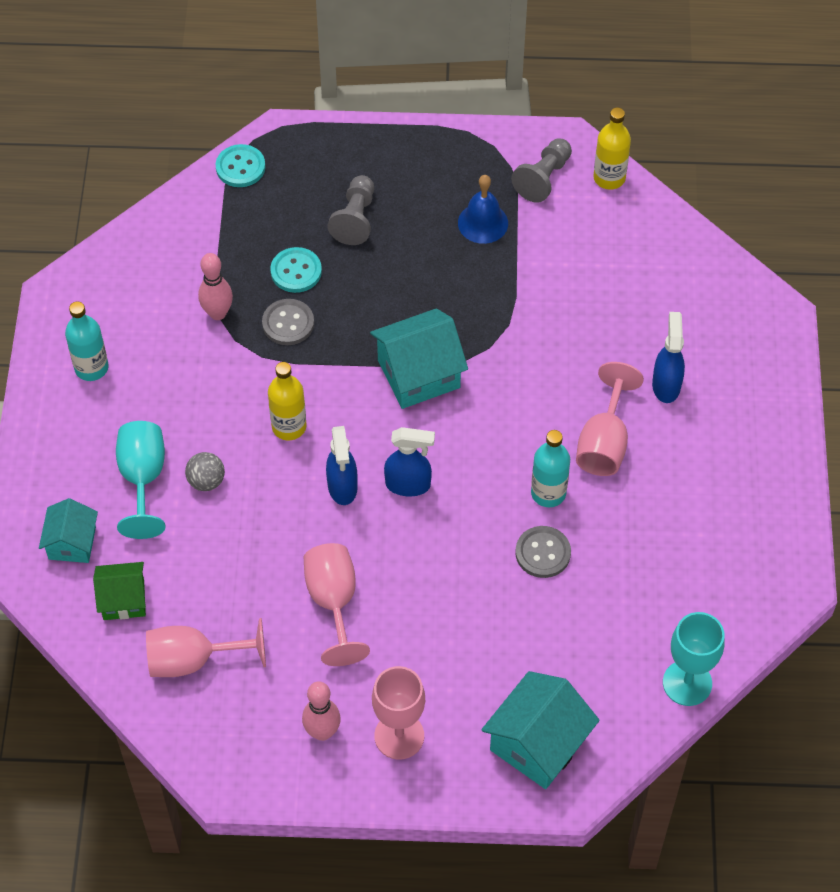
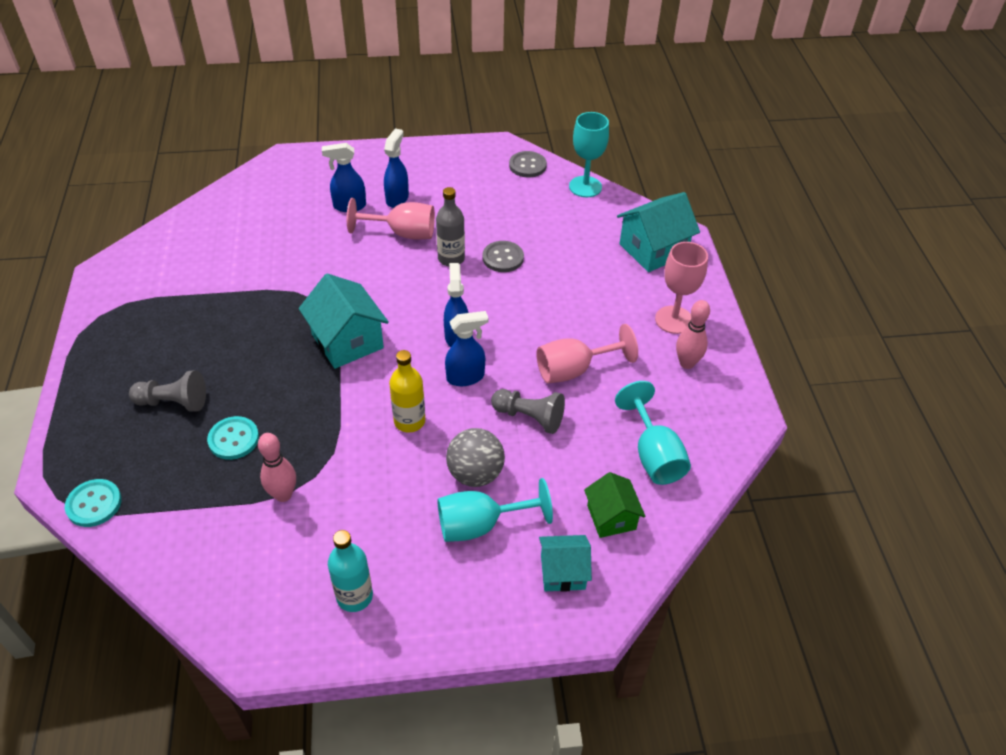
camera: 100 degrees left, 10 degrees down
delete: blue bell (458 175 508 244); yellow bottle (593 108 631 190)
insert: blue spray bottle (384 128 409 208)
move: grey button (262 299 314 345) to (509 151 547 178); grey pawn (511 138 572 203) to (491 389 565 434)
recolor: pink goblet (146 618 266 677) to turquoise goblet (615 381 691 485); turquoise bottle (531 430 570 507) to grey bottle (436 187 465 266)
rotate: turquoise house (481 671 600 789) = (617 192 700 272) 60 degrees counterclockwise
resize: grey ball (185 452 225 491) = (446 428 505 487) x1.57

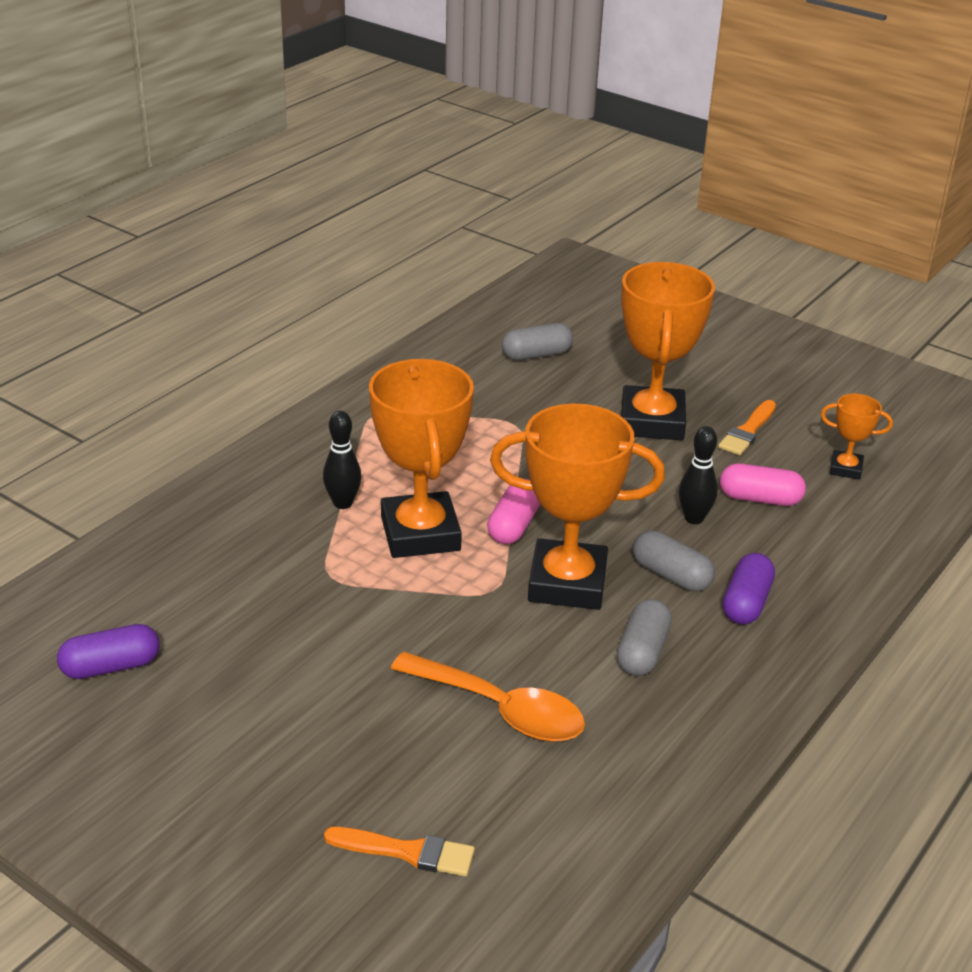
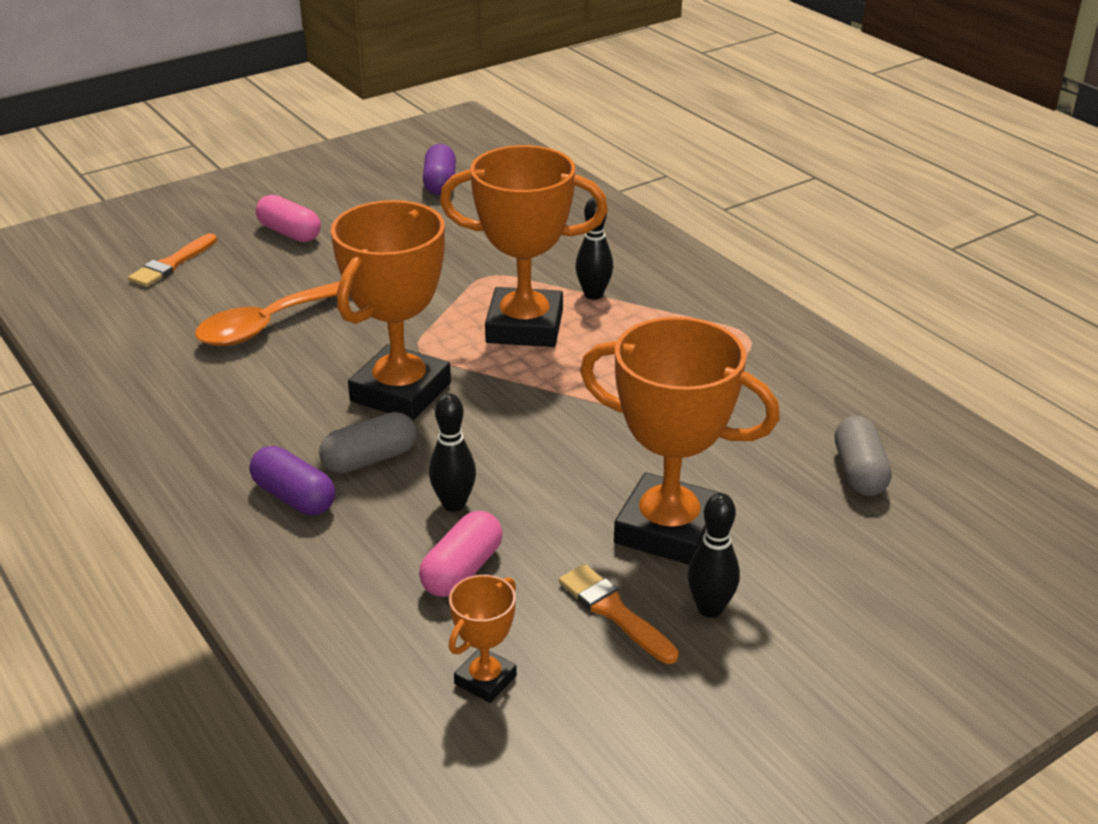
camera: 110 degrees right, 0 degrees up
delete: grey capsule (617 599 672 676)
insert: black bowling pin (688 493 740 618)
move: pink capsule (487 479 540 544) to (256 195 321 242)

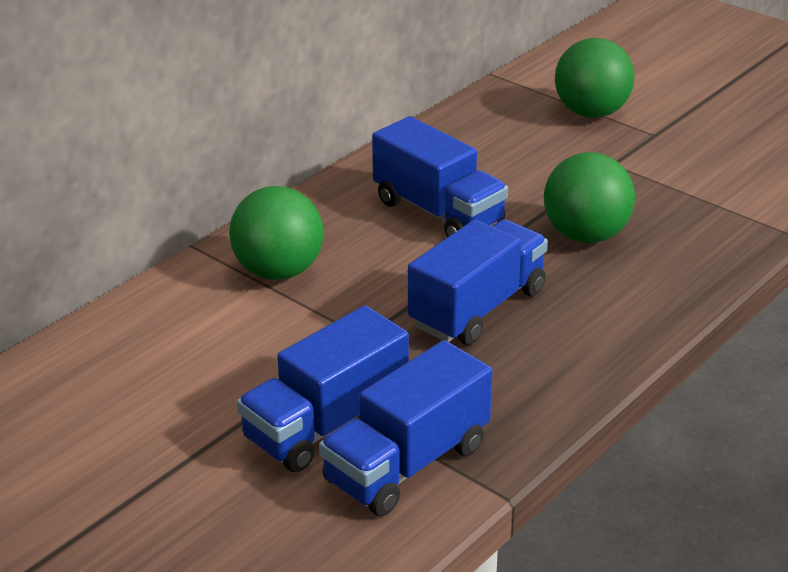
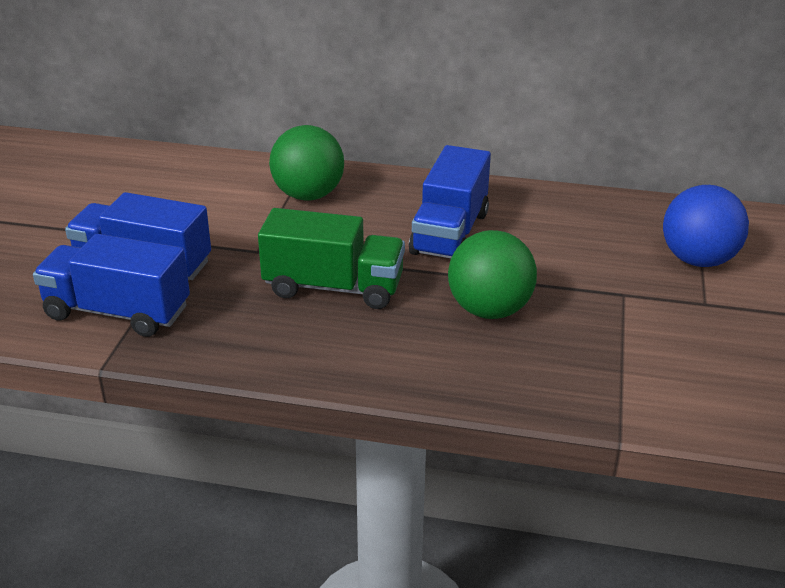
camera: 60 degrees right, 0 degrees up
recolor: blue truck (408 219 548 345) to green truck (258 208 405 309); green ball (555 38 634 118) to blue ball (663 185 749 267)

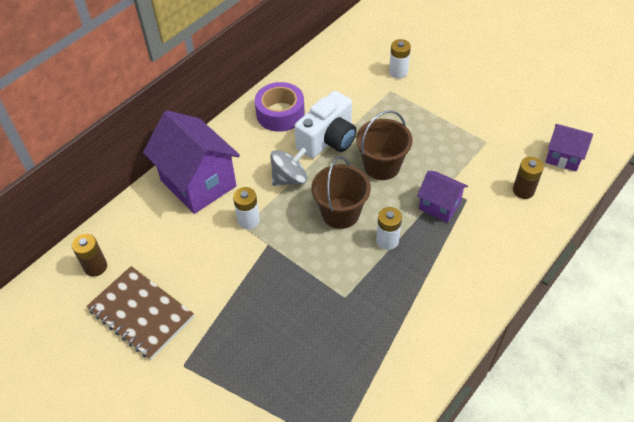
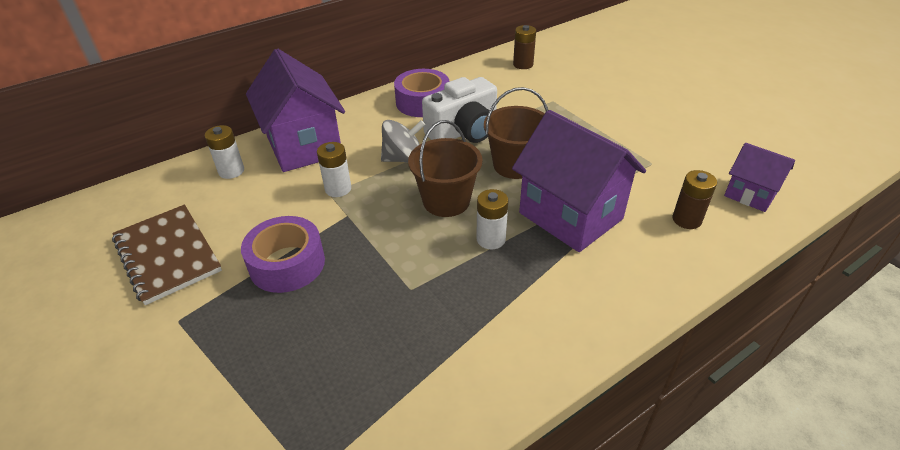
camera: 15 degrees right, 10 degrees down
insert: purple tape (241 216 325 293)
move: brown battery (72 234 107 277) to (513 25 536 69); white battery (389 39 411 79) to (205 125 244 179)
resize: purple house (417 171 468 223) = (512 110 646 252) x1.86

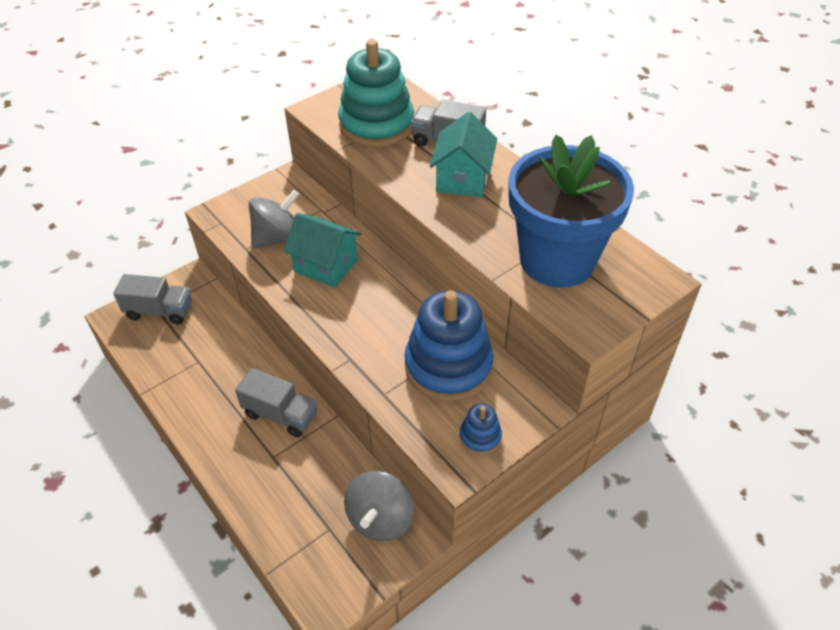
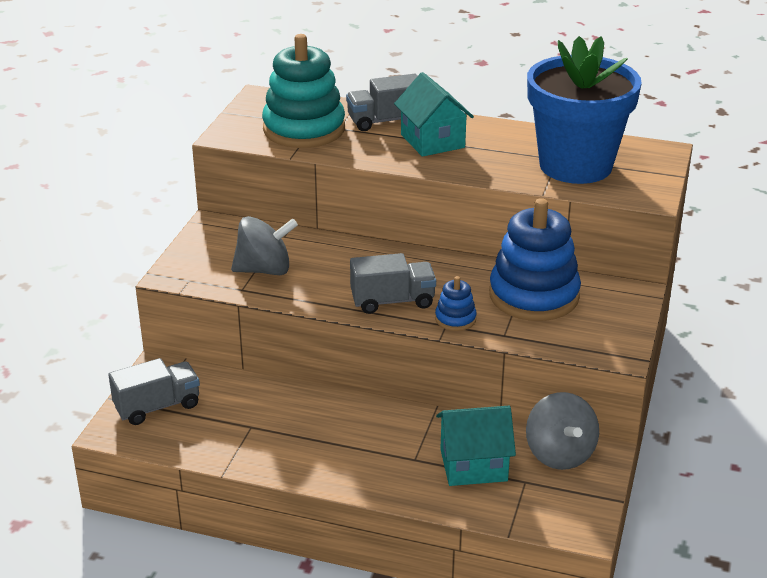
camera: 35 degrees left, 15 degrees down
move: grey truck (235 368 317 437) to (350 253 436 314); turquoise house (284 213 361 288) to (436 406 516 486); blue stacking toy (459 404 502 455) to (435 276 477 331)
rotate: grey spinning top (249 189 300 248) = (231 216 298 275) 60 degrees clockwise

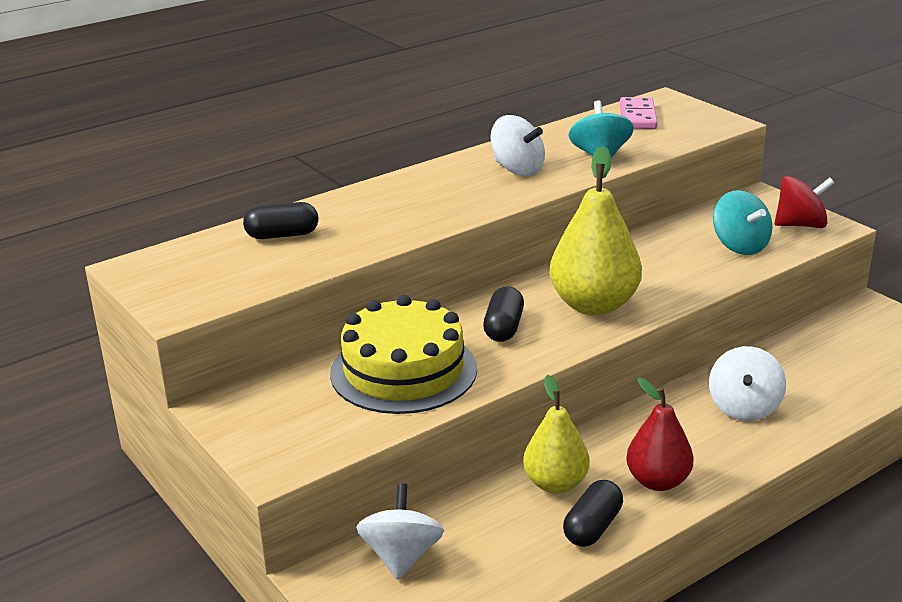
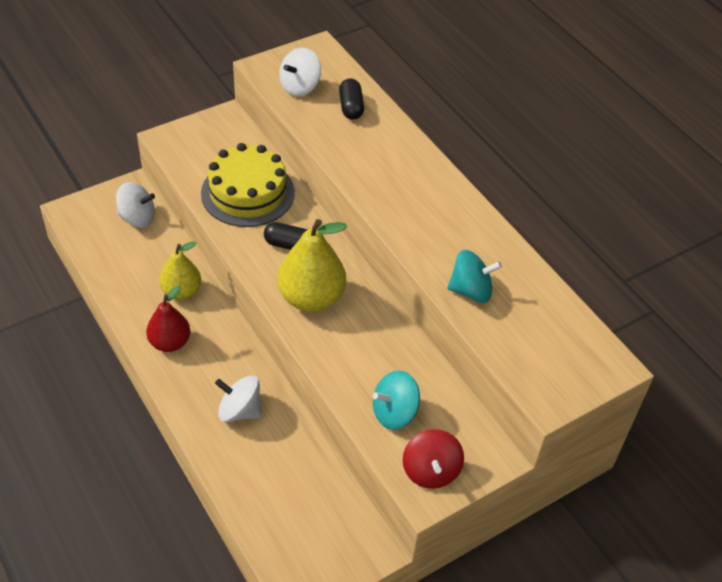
camera: 90 degrees right, 20 degrees up
delete: black capsule (563 480 623 547); pink domino (620 97 658 129)
move: white spinning top (490 115 545 176) to (279 47 321 97)

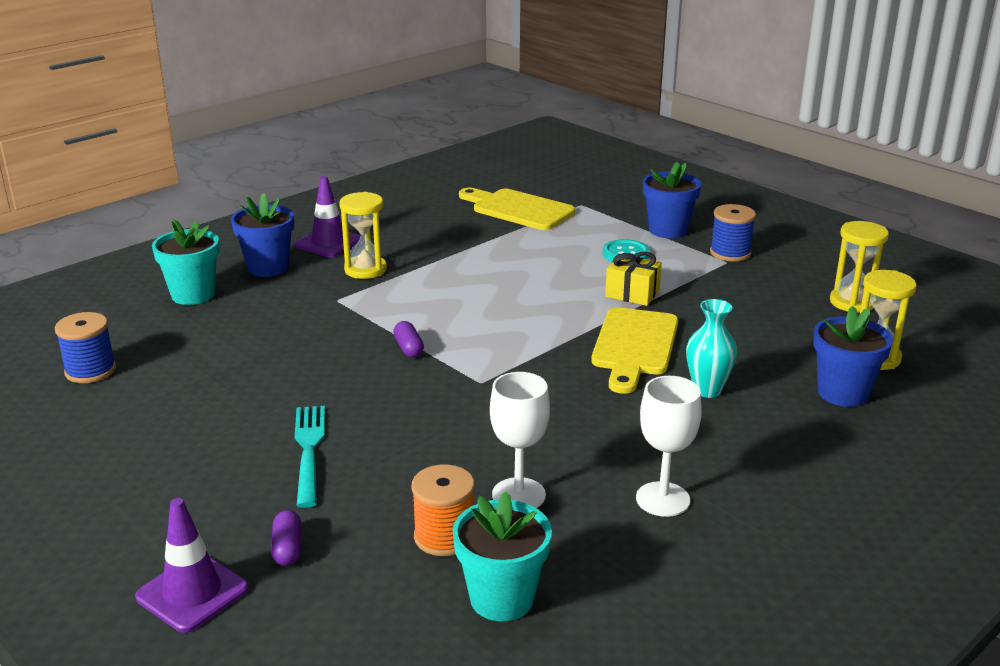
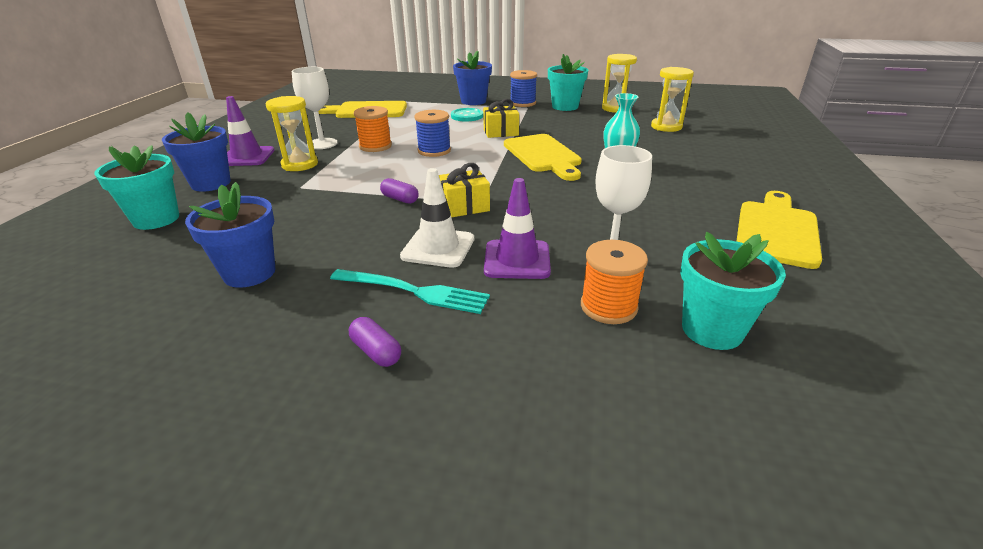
camera: 35 degrees left, 5 degrees up
insert: orange spool (354 106 392 152); white traffic cone (400 168 474 268); yellow gift (439 163 490 218); turquoise flower pot (548 54 588 111); yellow cutting board (736 191 822 269)
move: blue spool (55 312 116 383) to (414 110 451 157); purple traffic cone (135 498 249 633) to (484 178 551 279); purple capsule (271 510 302 566) to (349 317 401 367); white goblet (636 376 702 517) to (292 67 338 149); blue flower pot (813 306 893 407) to (185 182 275 288)
rotate: turquoise fork (295 406 325 508) = (330 269 490 314) 150 degrees clockwise

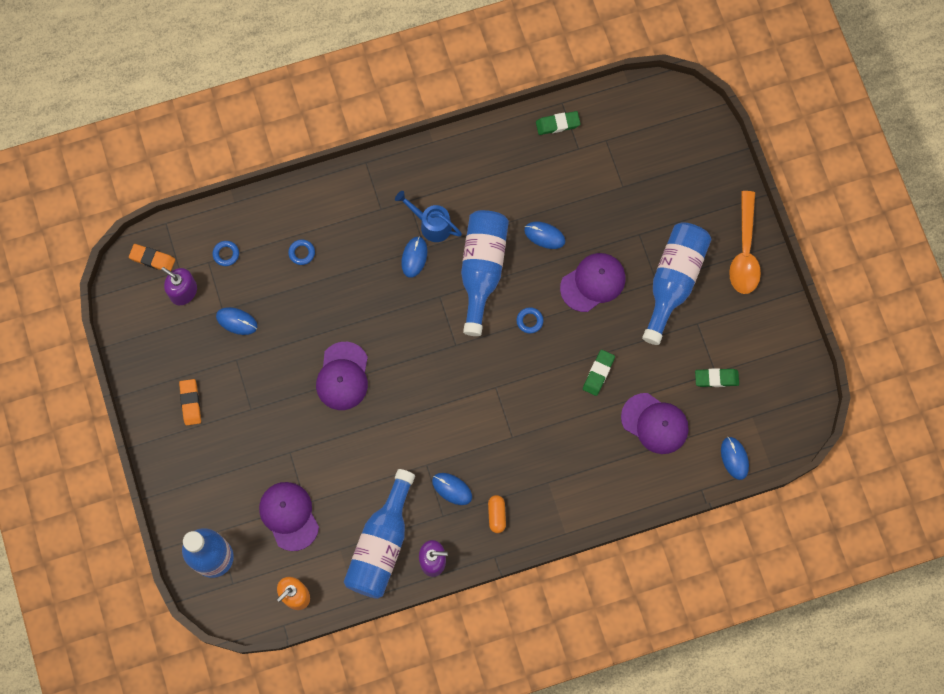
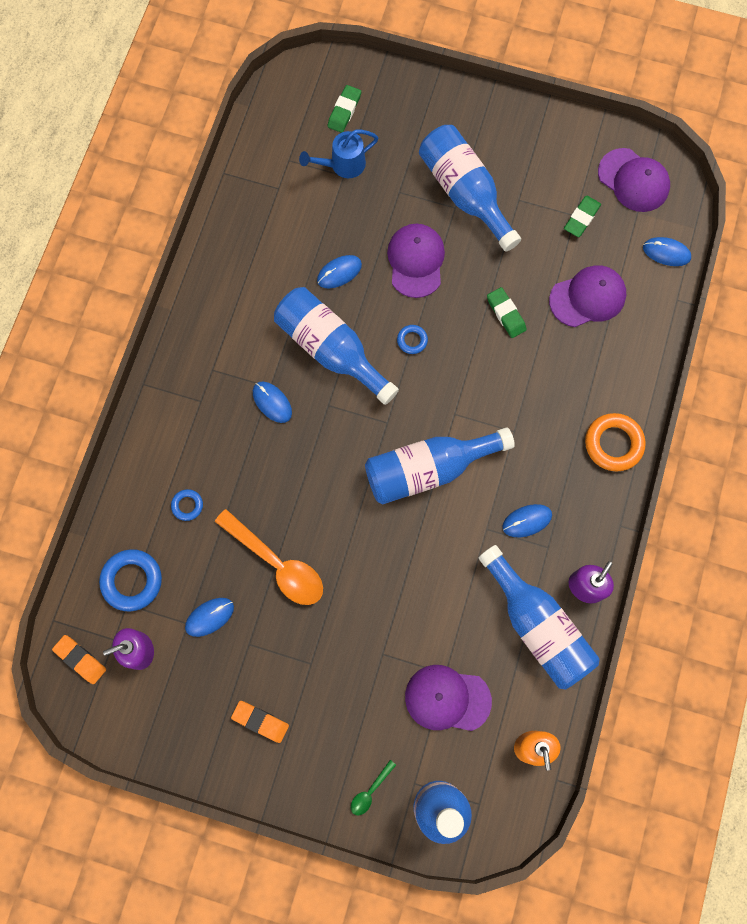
camera: 55 degrees left, 0 degrees up
delete: orange capsule (488 495 506 533)
insert: green spoon (351 760 396 815); blue bottle (365 427 515 504); orange ring (585 413 646 471)
move: purple cap (316 342 368 410) to (598 148 670 212); blue watering can (395 191 462 242) to (299 130 378 178); green eraser (536 111 580 135) to (328 85 361 133); orange spoon (729 191 761 294) to (215 509 323 605)
rotate: orange eraser (129 244 175 271) = (52 635 106 684) 75 degrees clockwise
resize: blue ring (213 241 239 266) = (99 549 162 611) x1.89

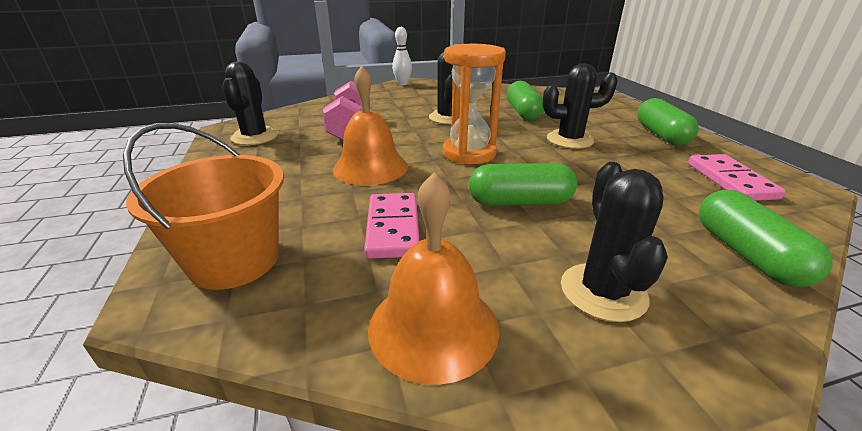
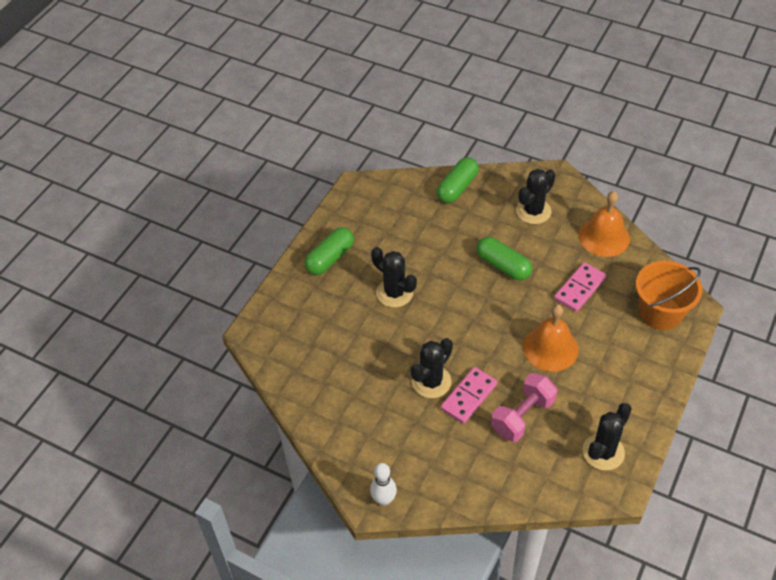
camera: 135 degrees left, 20 degrees up
delete: orange hourglass (443 44 506 164); green capsule (507 81 544 120)
move: pink domino (688 154 786 201) to (441 367 498 424)

